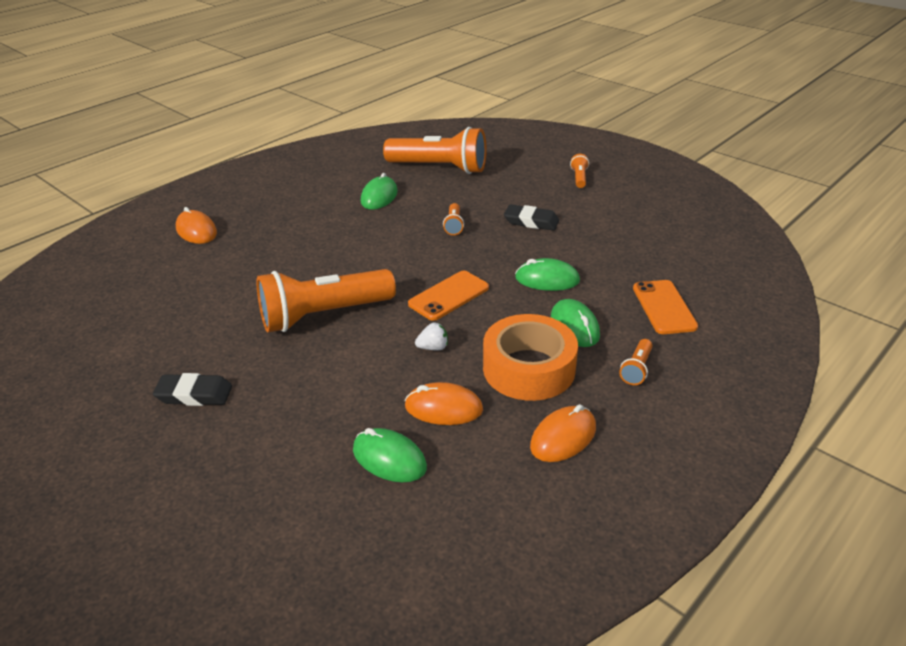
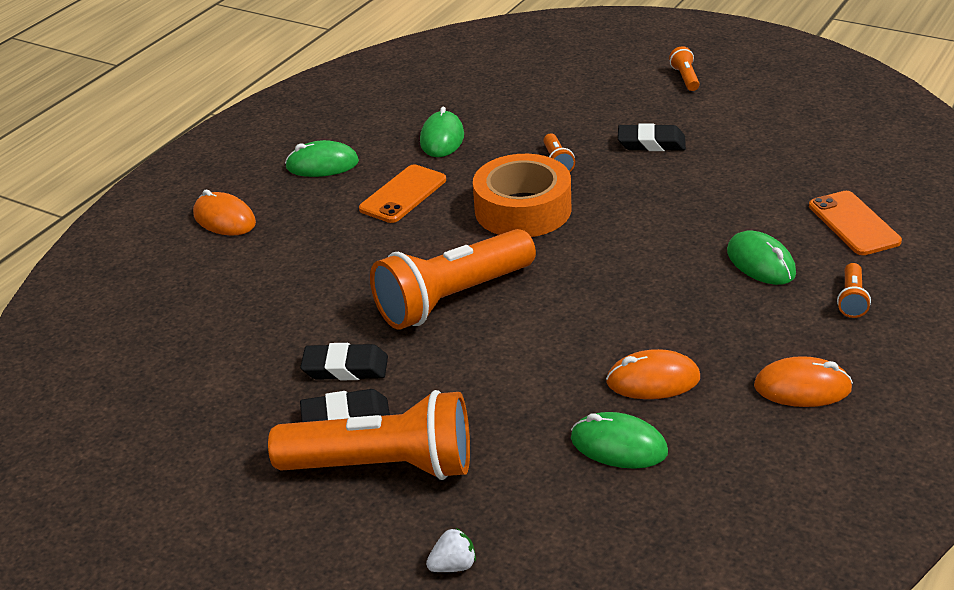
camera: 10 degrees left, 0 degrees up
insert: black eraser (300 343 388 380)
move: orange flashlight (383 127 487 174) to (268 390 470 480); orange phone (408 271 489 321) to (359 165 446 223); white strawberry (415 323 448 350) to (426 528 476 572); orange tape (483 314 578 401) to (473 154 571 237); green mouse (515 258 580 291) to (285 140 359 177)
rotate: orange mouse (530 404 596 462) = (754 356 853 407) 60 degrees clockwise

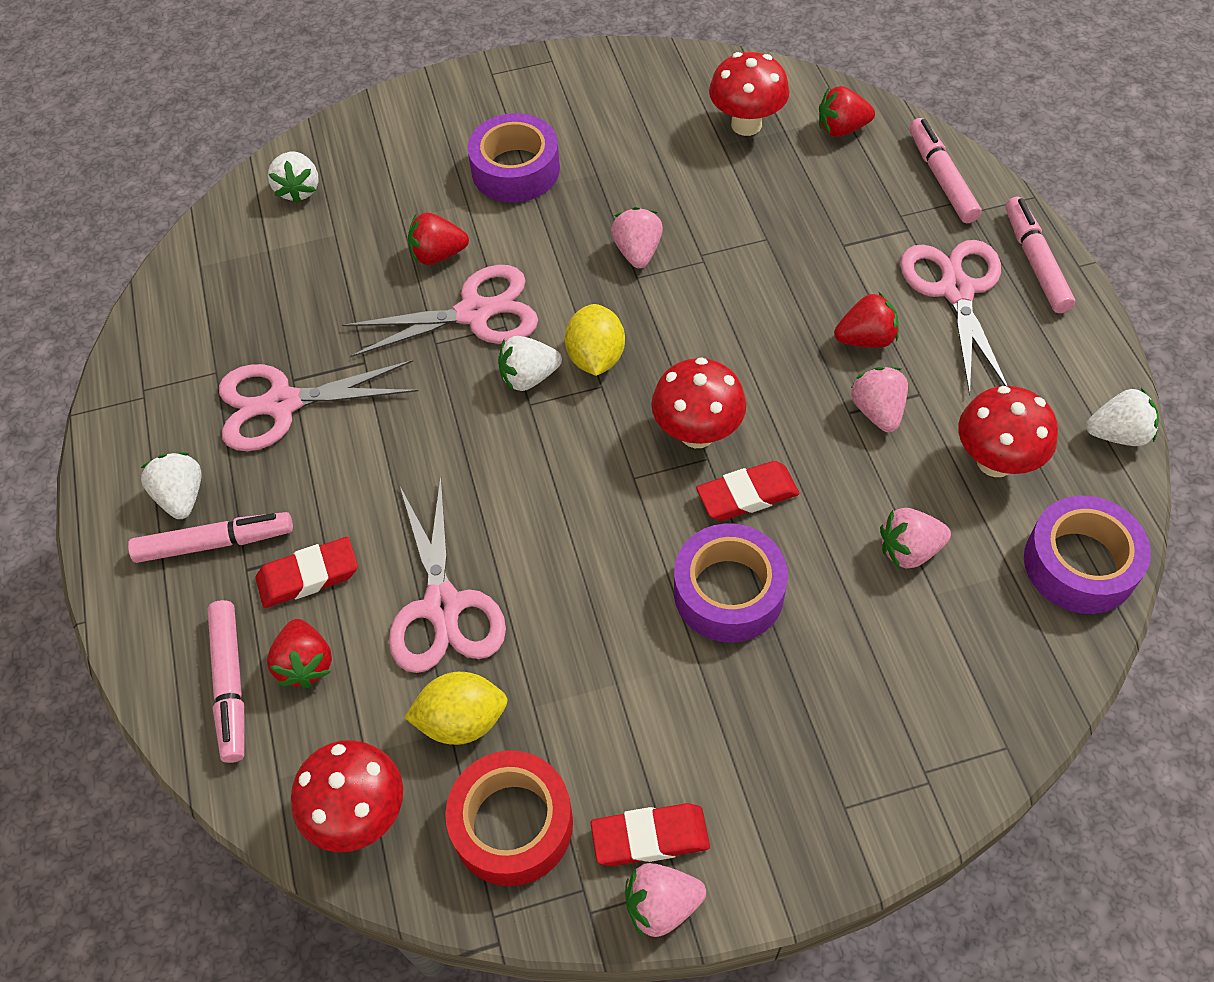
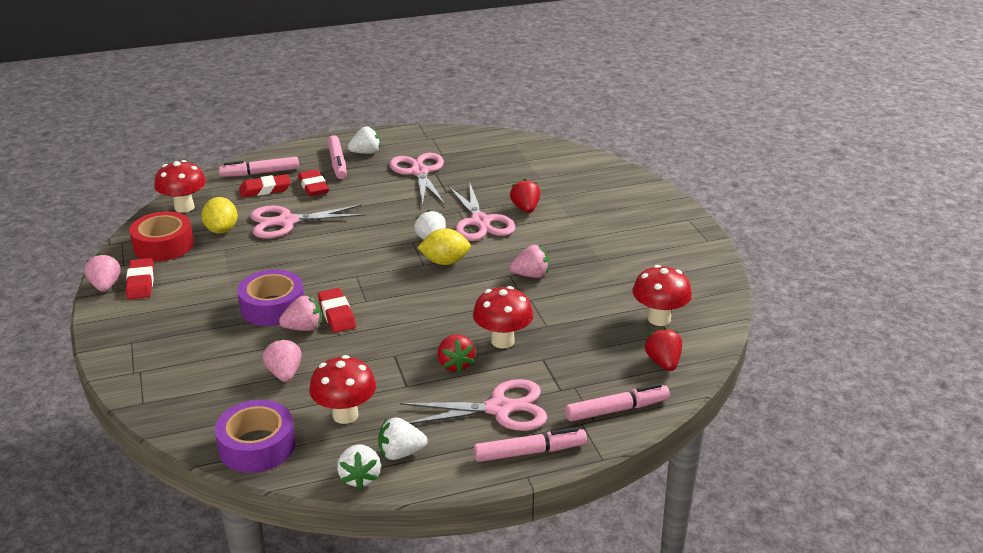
camera: 85 degrees right, 25 degrees down
delete: purple tape (468 113 560 203)
move: white strawberry (268 152 319 204) to (378 417 428 460); red mushroom (651 357 746 448) to (473 286 533 348); pink strawberry (851 367 908 432) to (279 295 321 331)
replace: red strawberry (267 619 332 688) to red eraser (239 174 291 197)

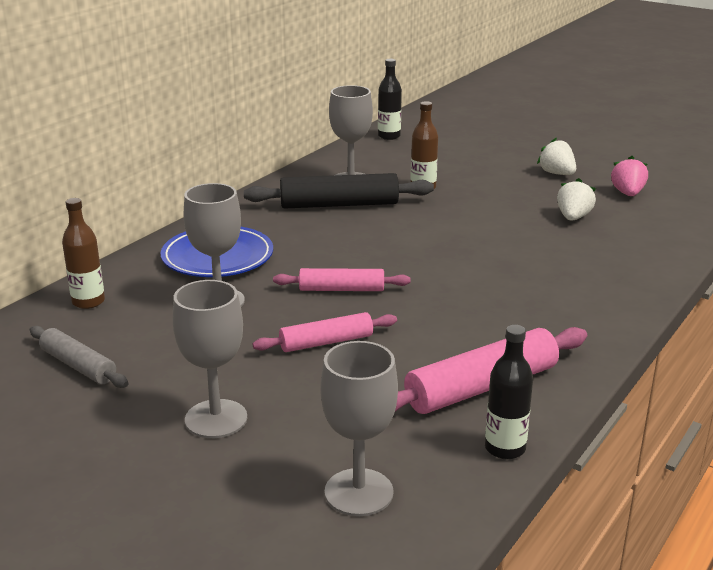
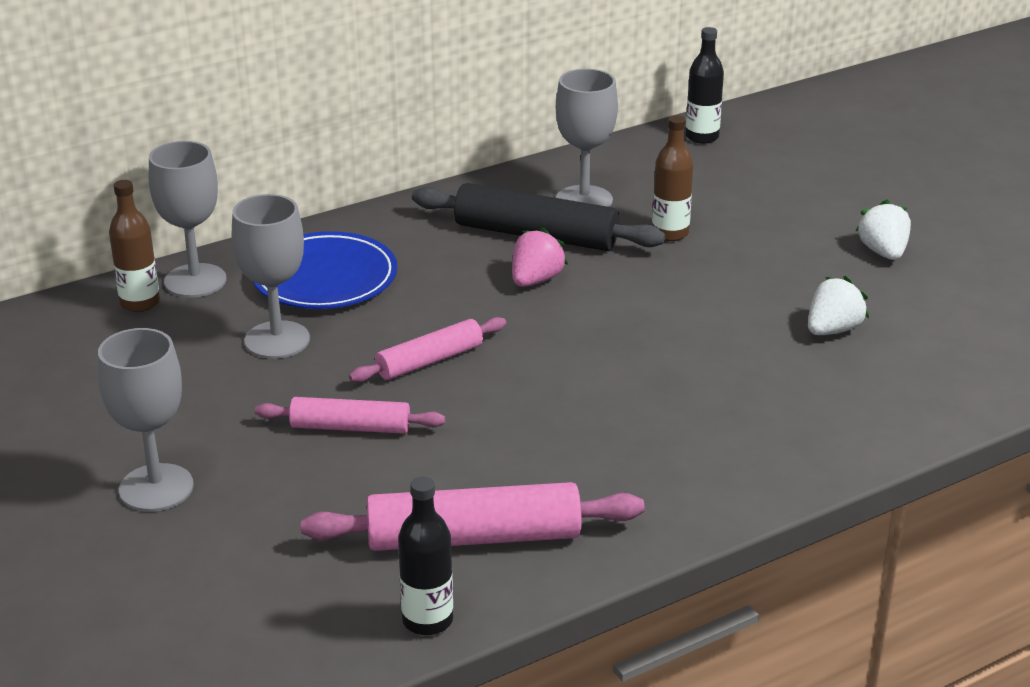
camera: 25 degrees right, 5 degrees up
delete: grey rolling pin (30 326 129 388)
move: grey goblet (320 341 398 516) to (149 141 226 298); pink strawberry (611 156 648 196) to (512 227 568 287)
rotate: pink rolling pin (273 268 411 291) = (349 317 506 382) 60 degrees counterclockwise

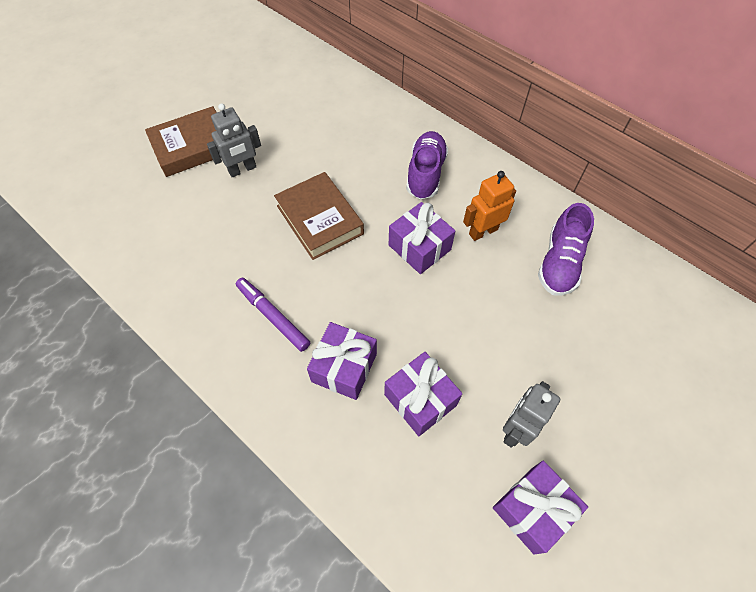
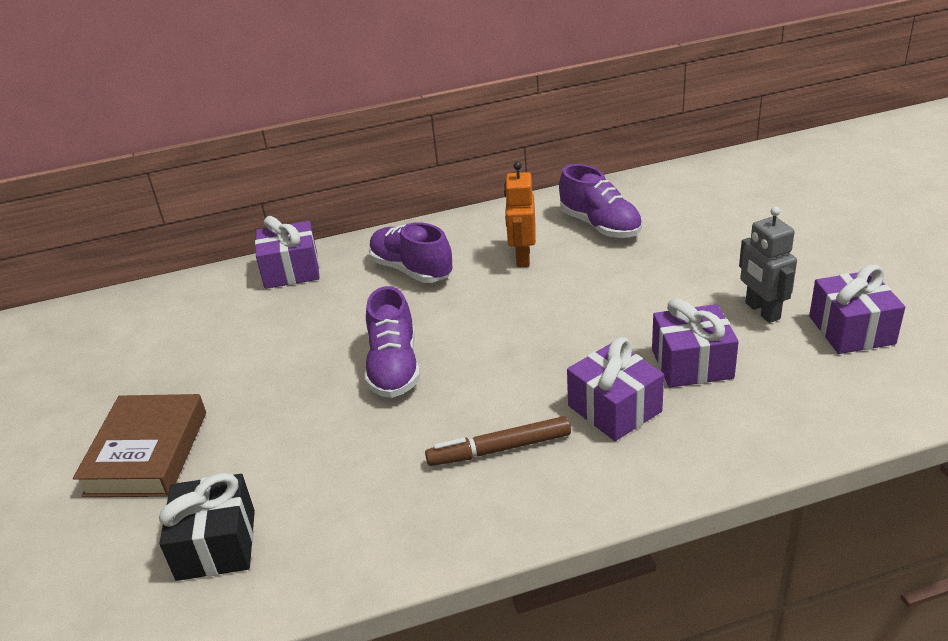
camera: 55 degrees left, 25 degrees down
delete: grey robot (207 103 261 177)
insert: black gift (159 473 255 581)
move: purple gift (389 202 455 274) to (255 216 320 289)
replace: brown book (274 172 364 260) to purple shoe (365 286 420 398)
recolor: purple marker (236 278 310 352) to brown marker (425 416 571 466)

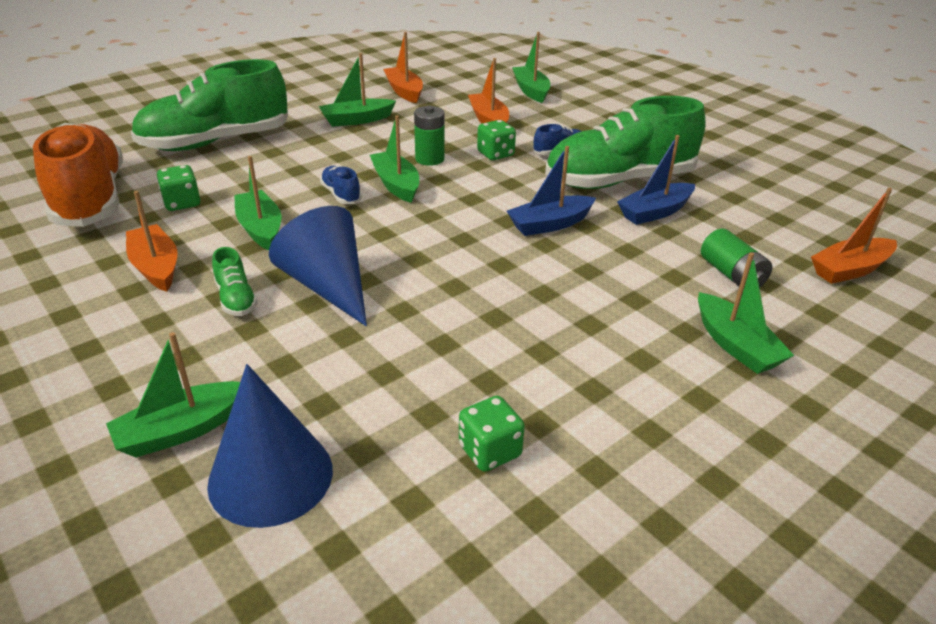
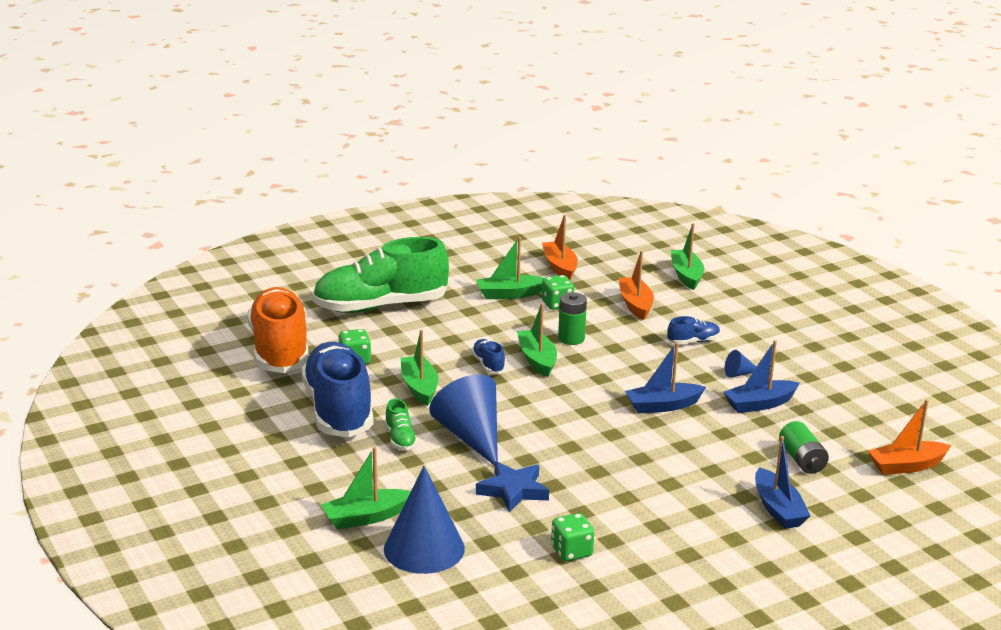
camera: 10 degrees right, 10 degrees down
insert: blue star (476 461 549 513)
move: green dice (477 120 516 160) to (542 275 574 310)
replace: orange boat (126 191 178 292) to blue shoe (301 342 373 437); green shoe (545 96 706 189) to blue cone (725 350 756 378)
recolor: green boat (698 252 794 374) to blue boat (755 436 810 529)

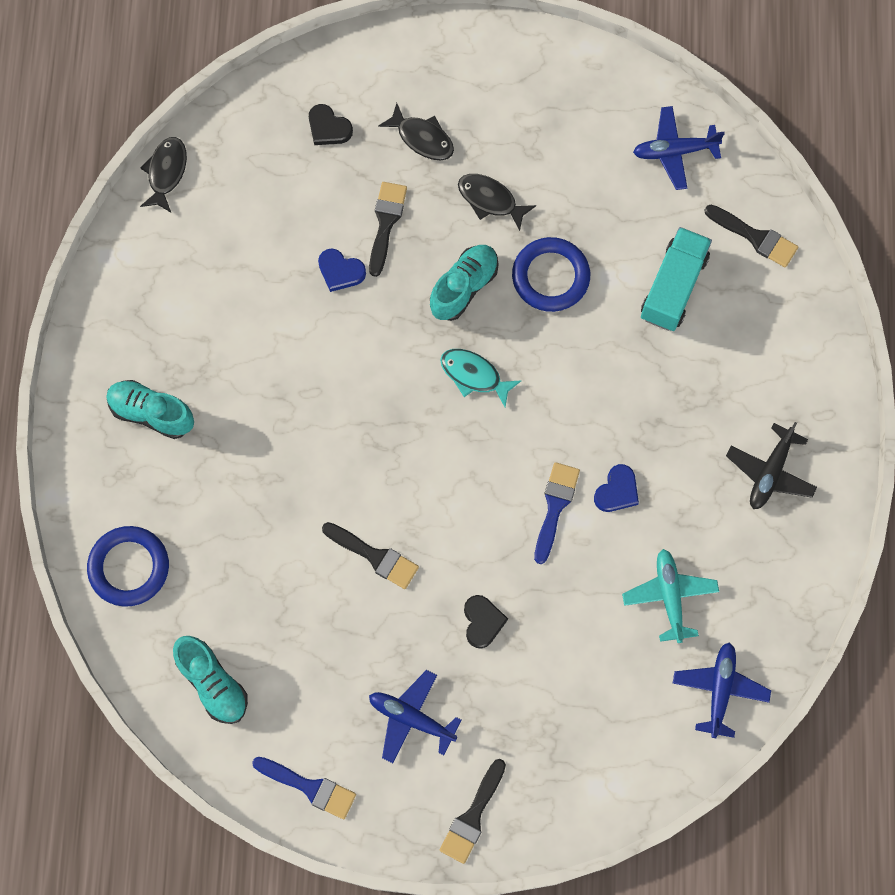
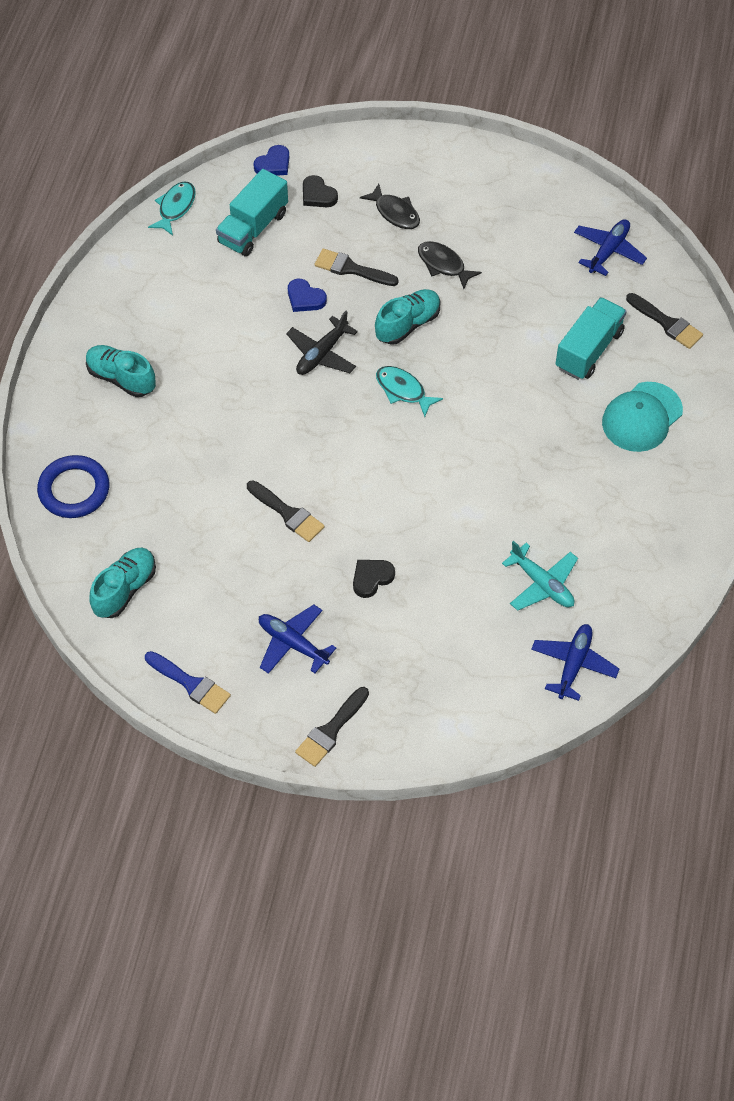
camera: 10 degrees right, 15 degrees down
delete: blue ring (512 237 590 312); blue brush (534 462 580 564)
insert: turquoise truck (216 169 288 257); turquoise cap (602 382 683 452)
move: blue heart (594 464 639 512) to (253 145 289 176); black plane (726 422 817 509) to (286 311 358 375)
recolor: black fish (140 137 187 213) to turquoise fish (148 182 196 236)
rotate: turquoise shoe (173 636 248 724) = (89 547 156 618) 120 degrees counterclockwise; black brush (369 182 407 277) = (315 249 399 286) 90 degrees counterclockwise; black heart (464 595 508 648) = (353 560 395 598) 135 degrees counterclockwise; turquoise plane (622 549 719 643) = (502 541 578 611) 135 degrees clockwise; blue plane (633 106 725 190) = (574 219 647 276) 120 degrees clockwise

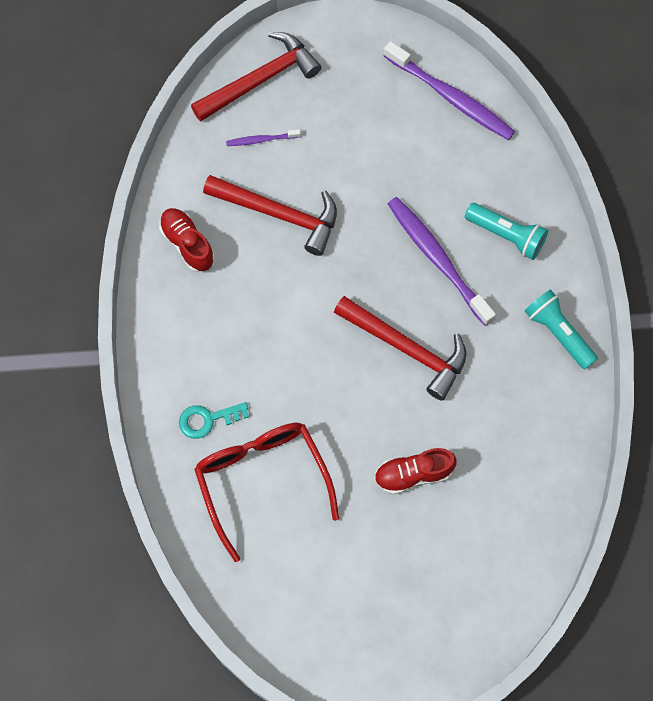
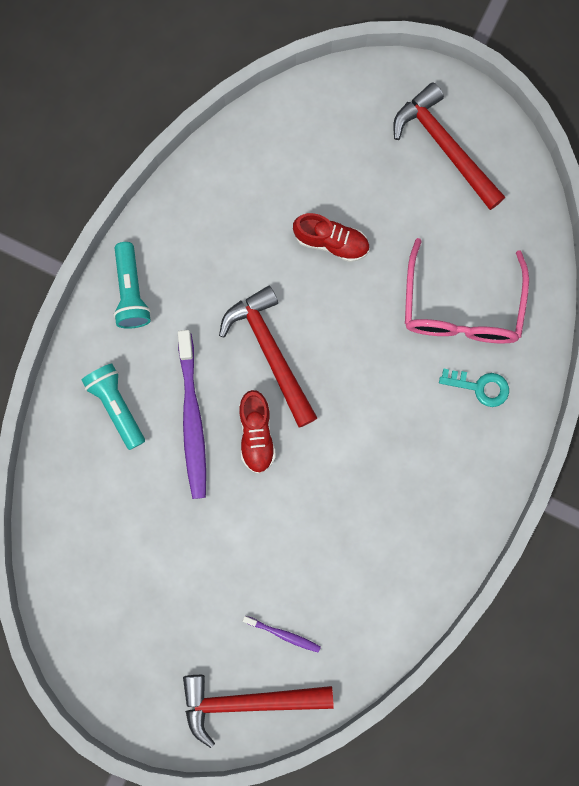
camera: 150 degrees left, 10 degrees up
delete: purple toothbrush (384 41 515 140)
move: red shoe (159 208 214 272) to (239 390 276 474); red hammer (203 175 337 256) to (393 82 505 210)
recolor: red glasses (194 423 339 562) to pink glasses (405 238 529 344)

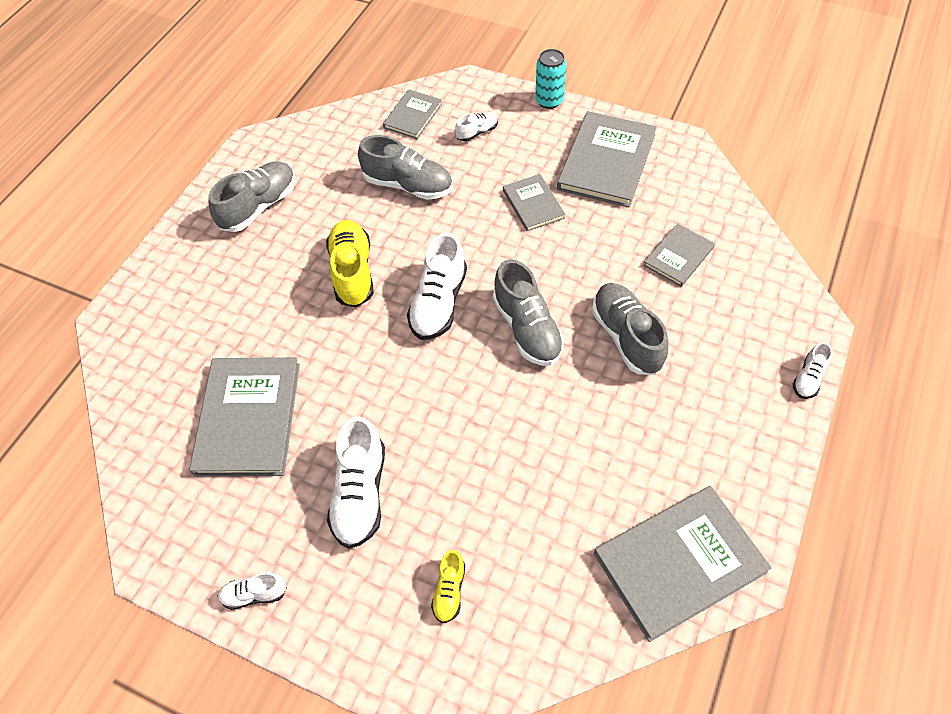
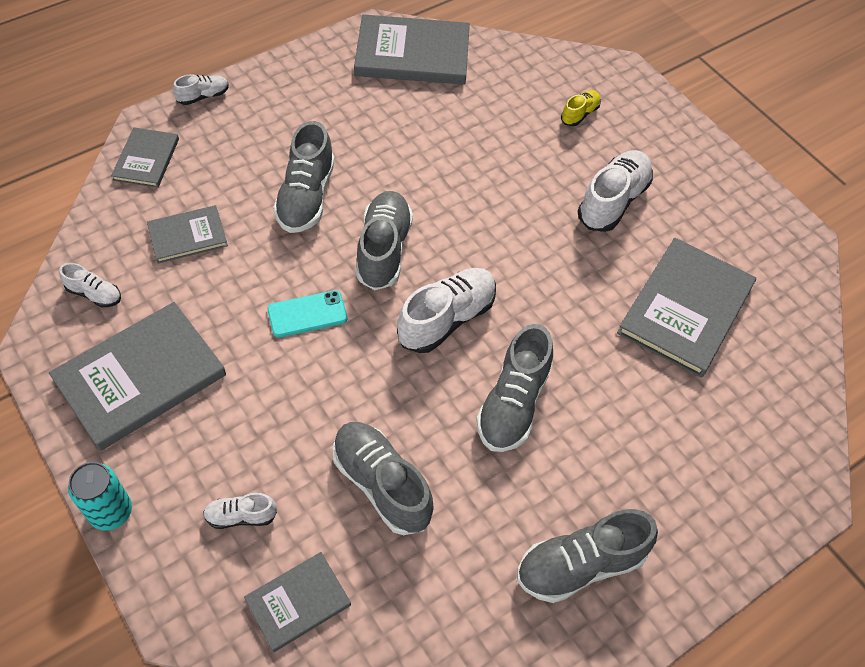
camera: 155 degrees left, 0 degrees up
insert: turquoise phone (267 290 348 338)
move: white shoe (218 572 287 610) to (59 263 121 307); grey book (503 174 565 231) to (111 127 179 188)
recolor: yellow shoe (326 220 374 308) to grey shoe (476 324 553 452)

